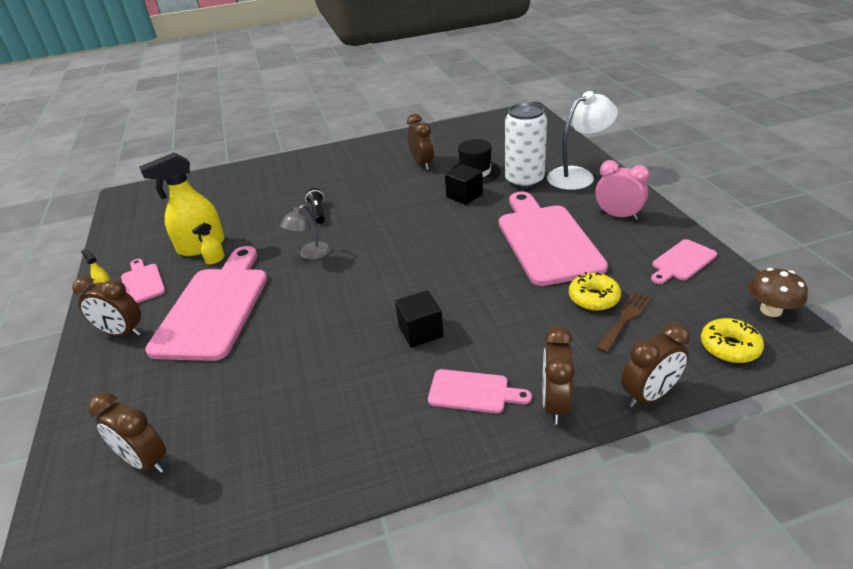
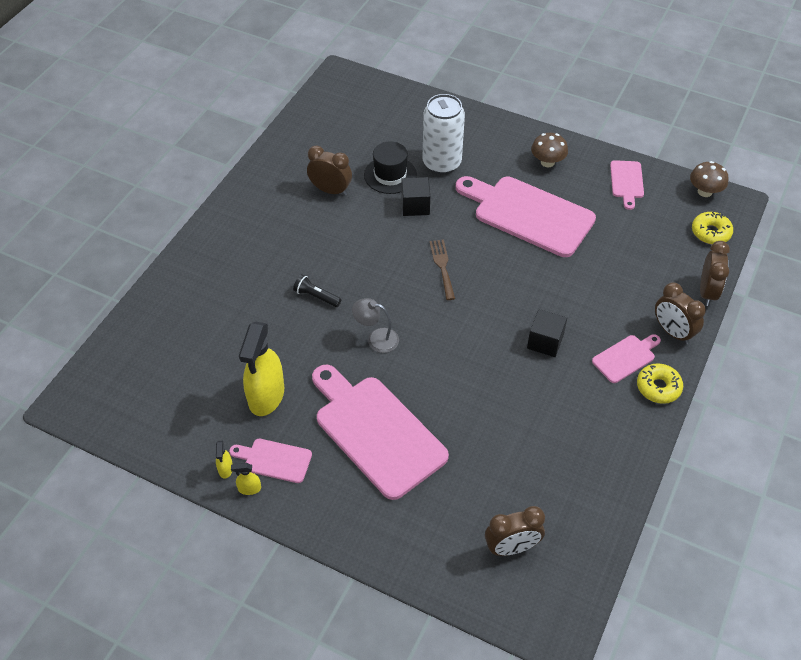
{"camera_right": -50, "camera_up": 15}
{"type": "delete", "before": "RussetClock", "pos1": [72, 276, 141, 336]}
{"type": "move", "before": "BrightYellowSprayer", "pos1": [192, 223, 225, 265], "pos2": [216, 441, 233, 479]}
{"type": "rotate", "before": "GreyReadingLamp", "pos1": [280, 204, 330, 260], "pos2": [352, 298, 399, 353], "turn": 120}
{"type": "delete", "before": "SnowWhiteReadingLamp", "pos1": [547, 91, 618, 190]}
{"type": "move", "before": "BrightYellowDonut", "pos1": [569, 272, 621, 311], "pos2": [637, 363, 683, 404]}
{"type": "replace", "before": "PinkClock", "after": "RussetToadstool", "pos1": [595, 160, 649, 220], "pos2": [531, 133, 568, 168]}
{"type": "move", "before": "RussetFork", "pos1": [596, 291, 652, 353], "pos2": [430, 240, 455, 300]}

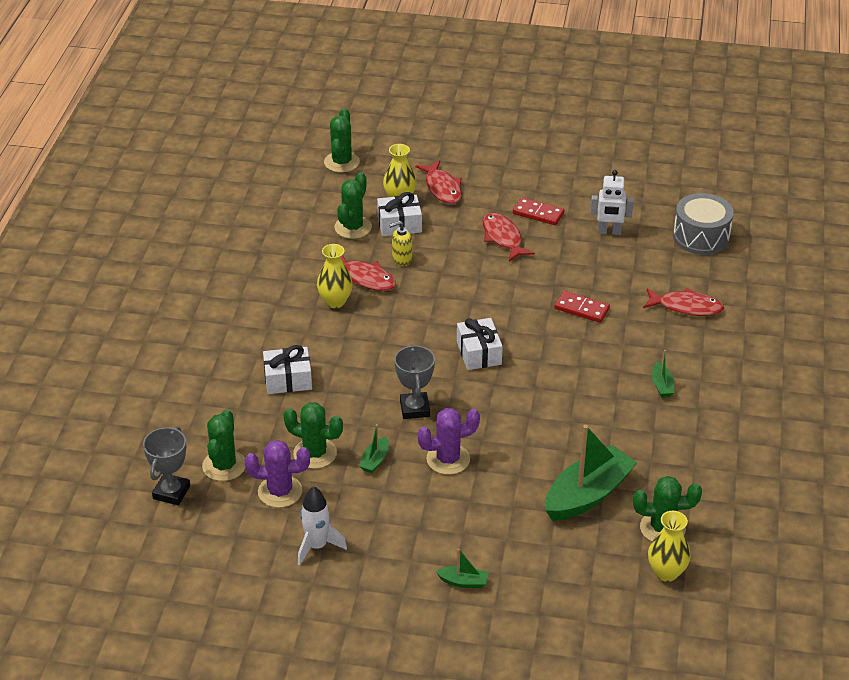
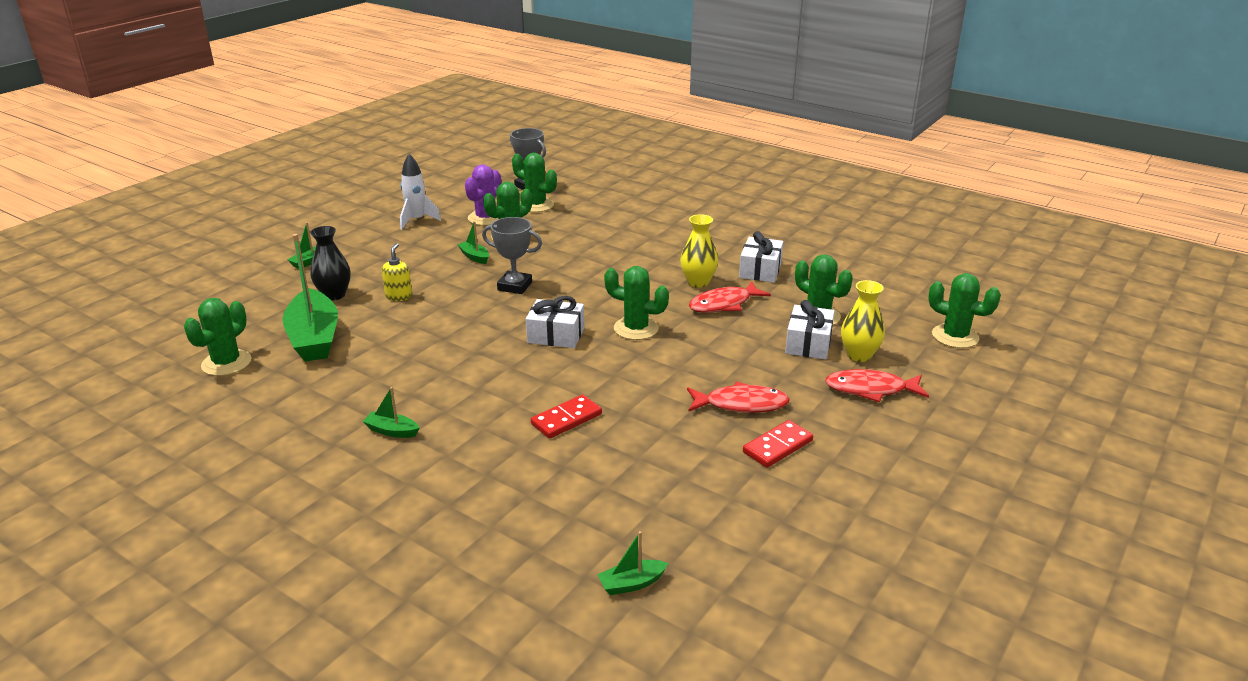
{"camera_right": 115, "camera_up": -10}
{"type": "move", "before": "SnowWhitePresent", "pos1": [263, 345, 312, 394], "pos2": [739, 231, 783, 283]}
{"type": "move", "before": "BrightYellowSoapPump", "pos1": [389, 221, 412, 266], "pos2": [382, 243, 412, 301]}
{"type": "delete", "before": "VioletPricklyPlant", "pos1": [417, 408, 480, 475]}
{"type": "delete", "before": "SnowWhiteToyRobot", "pos1": [590, 170, 634, 235]}
{"type": "delete", "before": "ScarletFish", "pos1": [643, 288, 724, 316]}
{"type": "delete", "before": "BrightYellowVase", "pos1": [648, 511, 691, 582]}
{"type": "replace", "before": "GreyDrum", "after": "EmeraldBoat", "pos1": [673, 193, 734, 255], "pos2": [597, 531, 668, 595]}
{"type": "insert", "after": "EbonyVase", "pos2": [310, 226, 351, 301]}
{"type": "insert", "after": "EmeraldPricklyPlant", "pos2": [604, 266, 669, 340]}

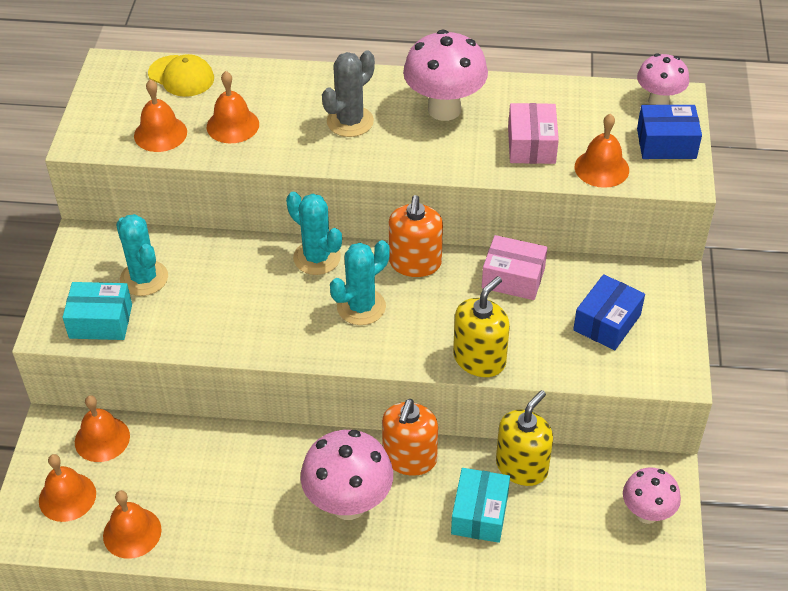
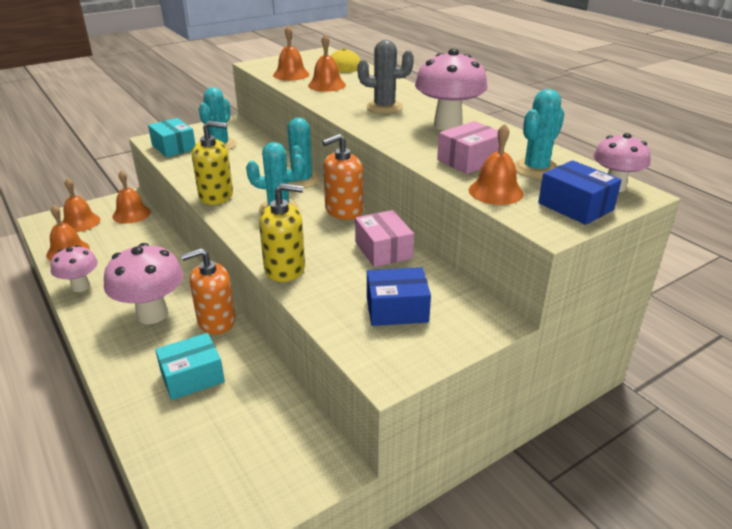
{"camera_right": 50, "camera_up": -15}
{"type": "move", "before": "BrightYellowSoapPump", "pos1": [496, 390, 553, 486], "pos2": [192, 121, 233, 205]}
{"type": "move", "before": "PinkToadstool", "pos1": [623, 468, 681, 524], "pos2": [50, 245, 98, 292]}
{"type": "insert", "after": "TealPricklyPlant", "pos2": [514, 89, 565, 179]}

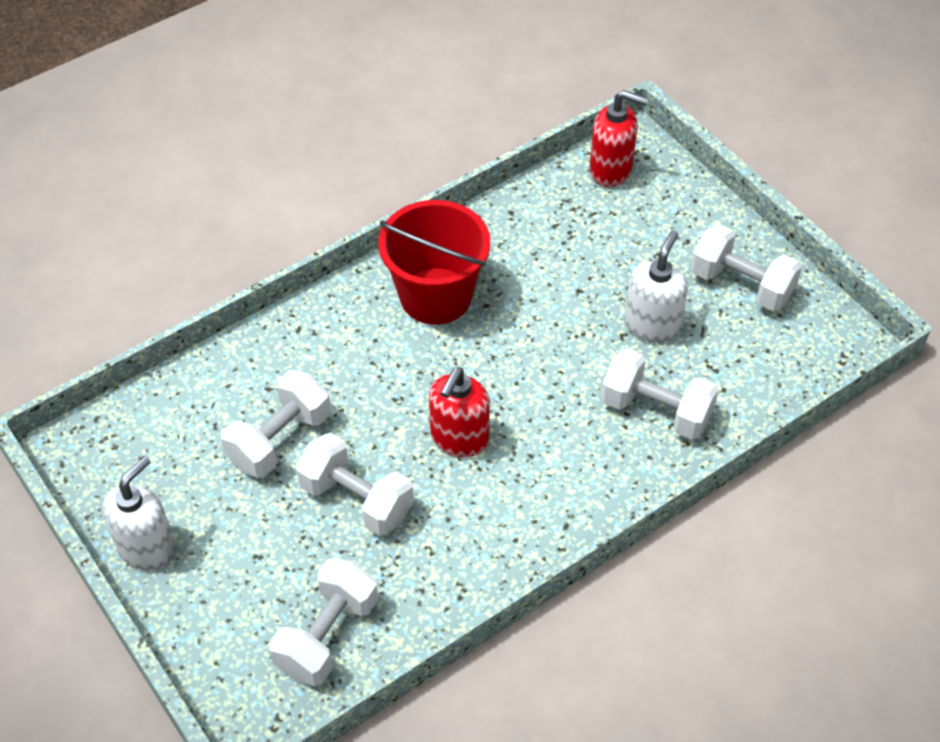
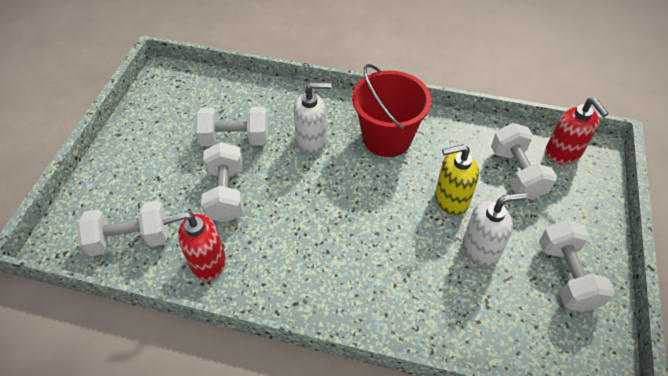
{"camera_right": 50, "camera_up": 0}
{"type": "move", "before": "SnowWhiteSoapPump", "pos1": [102, 456, 175, 571], "pos2": [294, 82, 332, 154]}
{"type": "move", "before": "ScarletSoapPump", "pos1": [429, 367, 490, 457], "pos2": [162, 211, 226, 281]}
{"type": "move", "before": "SnowWhiteDumbbell", "pos1": [601, 348, 719, 440], "pos2": [491, 123, 557, 200]}
{"type": "insert", "after": "BrightYellowSoapPump", "pos2": [435, 144, 479, 216]}

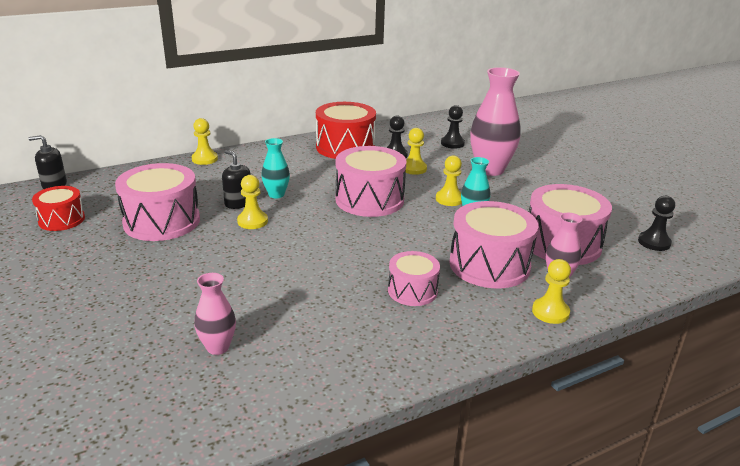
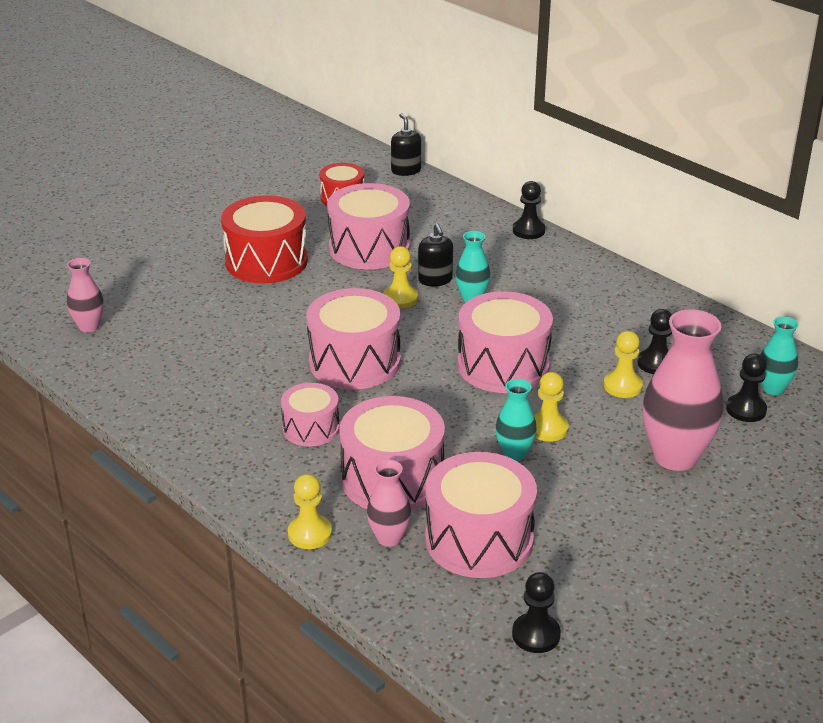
{"camera_right": 75, "camera_up": 5}
{"type": "recolor", "before": "BrightYellowPawn", "after": "EbonyPawn", "pos1": [192, 118, 218, 165], "pos2": [513, 181, 545, 239]}
{"type": "move", "before": "PinkVase", "pos1": [194, 273, 236, 355], "pos2": [67, 258, 104, 333]}
{"type": "rotate", "before": "EbonySoapPump", "pos1": [222, 150, 251, 209], "pos2": [418, 223, 453, 286], "turn": 135}
{"type": "move", "before": "ScarletDrum", "pos1": [316, 102, 376, 159], "pos2": [221, 195, 308, 283]}
{"type": "insert", "after": "PinkDrum", "pos2": [306, 288, 401, 390]}
{"type": "insert", "after": "TealVase", "pos2": [761, 316, 799, 395]}

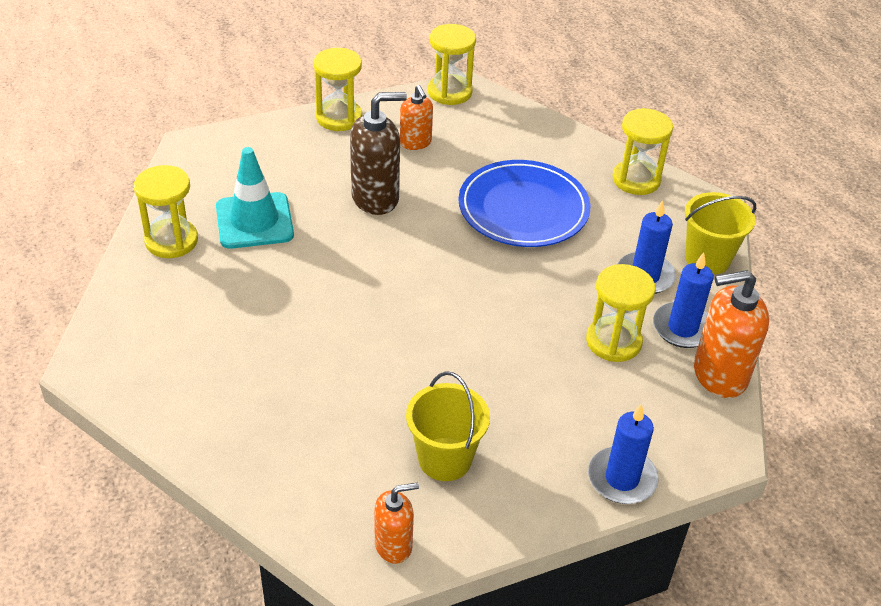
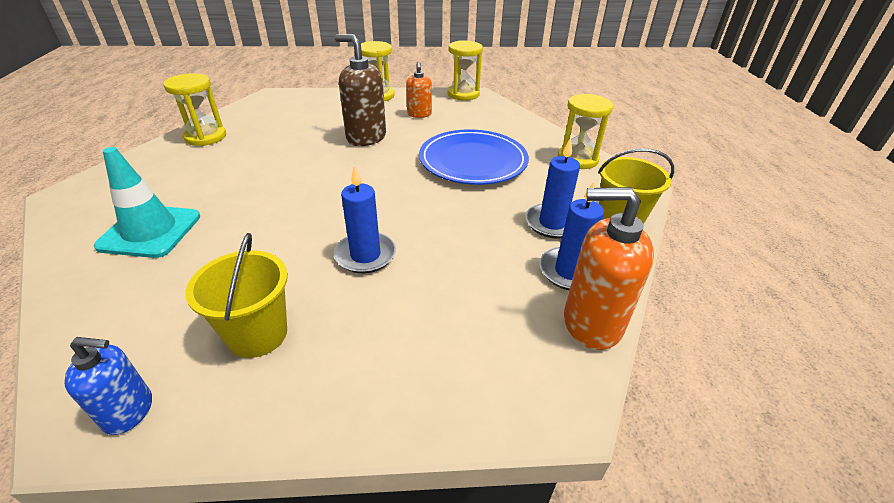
{"camera_right": 20, "camera_up": -5}
{"type": "move", "before": "TealTrafficCone", "pos1": [216, 147, 294, 249], "pos2": [94, 147, 200, 258]}
{"type": "rotate", "before": "RussetSoapPump", "pos1": [350, 92, 407, 215], "pos2": [335, 34, 386, 146], "turn": -150}
{"type": "recolor", "before": "BrightOrangeSoapPump", "after": "RoyalBlueSoapPump", "pos1": [375, 482, 419, 564], "pos2": [64, 337, 152, 435]}
{"type": "delete", "before": "BrightYellowSandTimer", "pos1": [586, 264, 656, 362]}
{"type": "move", "before": "RoyalBlueCandle", "pos1": [588, 404, 658, 504], "pos2": [334, 164, 396, 273]}

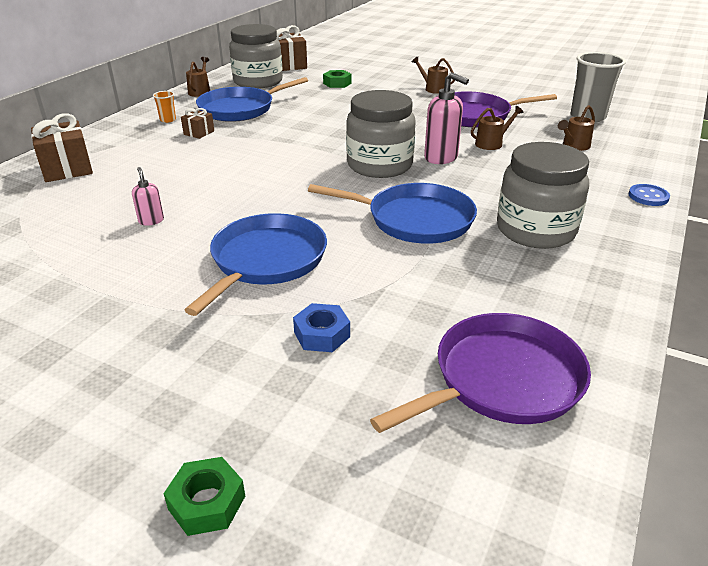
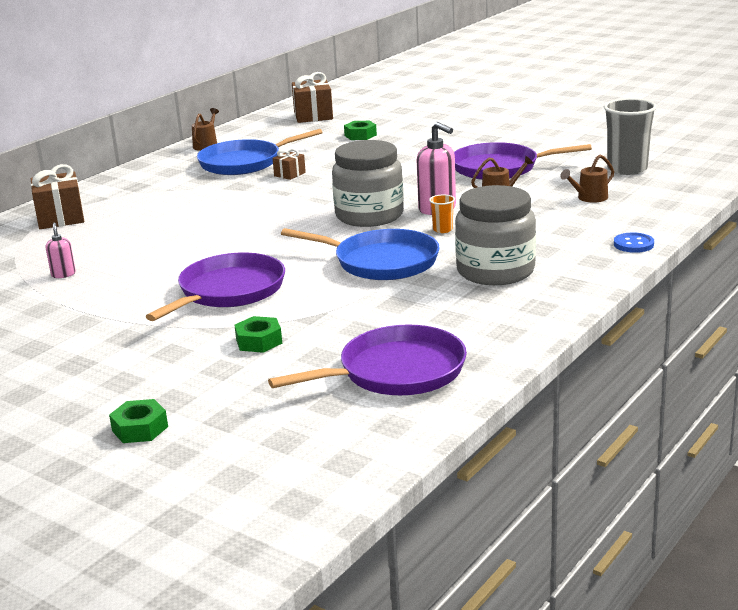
{"camera_right": 10, "camera_up": -10}
{"type": "move", "before": "PinkSoapPump", "pos1": [132, 167, 164, 226], "pos2": [46, 223, 76, 278]}
{"type": "move", "before": "BrightOrangeBeaker", "pos1": [153, 91, 176, 123], "pos2": [429, 195, 455, 233]}
{"type": "move", "before": "RussetPresent", "pos1": [181, 108, 214, 139], "pos2": [272, 149, 306, 180]}
{"type": "recolor", "before": "RoyalBlueSkillet", "after": "VioletSkillet", "pos1": [185, 213, 327, 316], "pos2": [145, 253, 285, 321]}
{"type": "delete", "before": "GreyPreserveJar", "pos1": [229, 24, 283, 89]}
{"type": "recolor", "before": "RoyalBlueHexNut", "after": "EmeraldHexNut", "pos1": [293, 303, 350, 352], "pos2": [234, 316, 282, 353]}
{"type": "delete", "before": "RussetWateringCan", "pos1": [412, 56, 455, 94]}

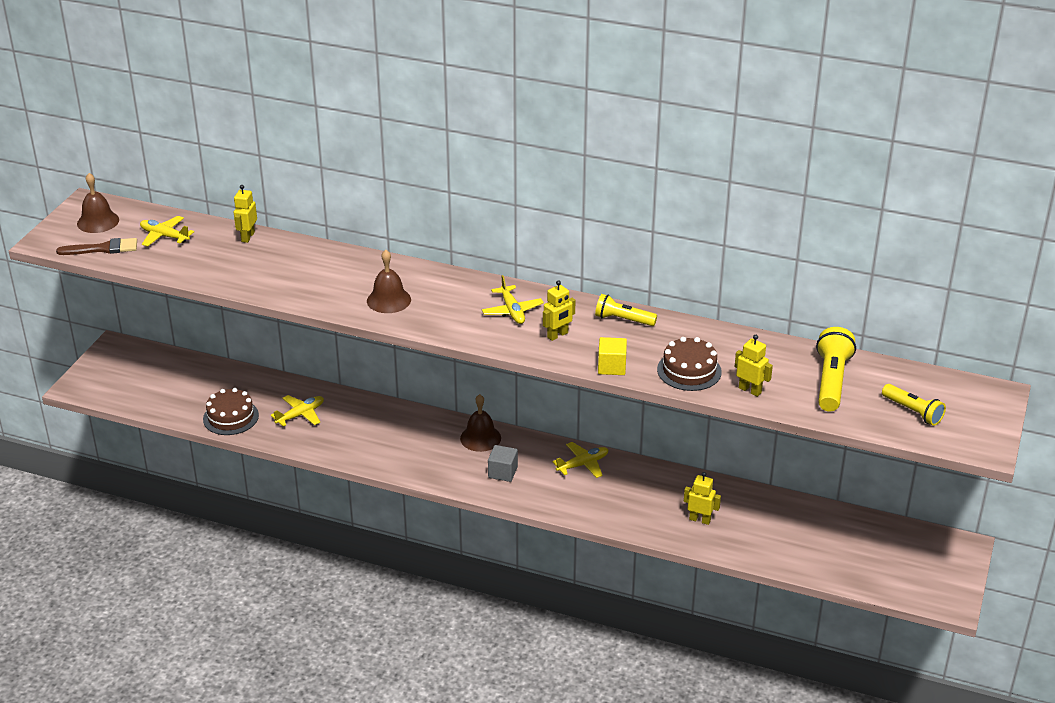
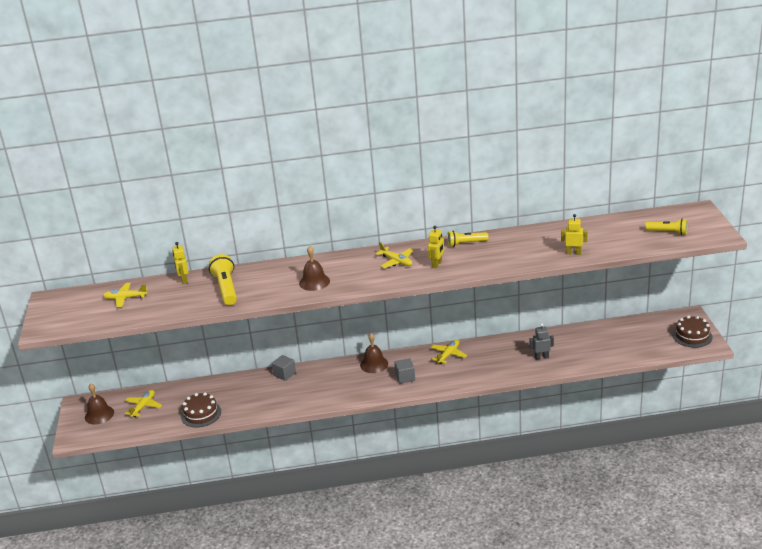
{"camera_right": -25, "camera_up": -5}
{"type": "delete", "before": "RussetBrush", "pos1": [56, 238, 137, 255]}
{"type": "move", "before": "RussetSchoolBell", "pos1": [77, 173, 119, 233], "pos2": [85, 383, 114, 425]}
{"type": "move", "before": "BrightYellowToyPlane", "pos1": [271, 395, 324, 427], "pos2": [125, 390, 162, 417]}
{"type": "delete", "before": "BrightYellowSolidCube", "pos1": [598, 337, 627, 375]}
{"type": "move", "before": "RussetCake", "pos1": [657, 337, 722, 391], "pos2": [672, 315, 713, 348]}
{"type": "recolor", "before": "BrightYellowToyRobot", "after": "GreyToyRobot", "pos1": [684, 472, 721, 525], "pos2": [529, 323, 554, 360]}
{"type": "move", "before": "BrightYellowFlashlight", "pos1": [816, 327, 856, 412], "pos2": [209, 254, 237, 305]}
{"type": "insert", "after": "GreySolidCube", "pos2": [272, 355, 296, 381]}

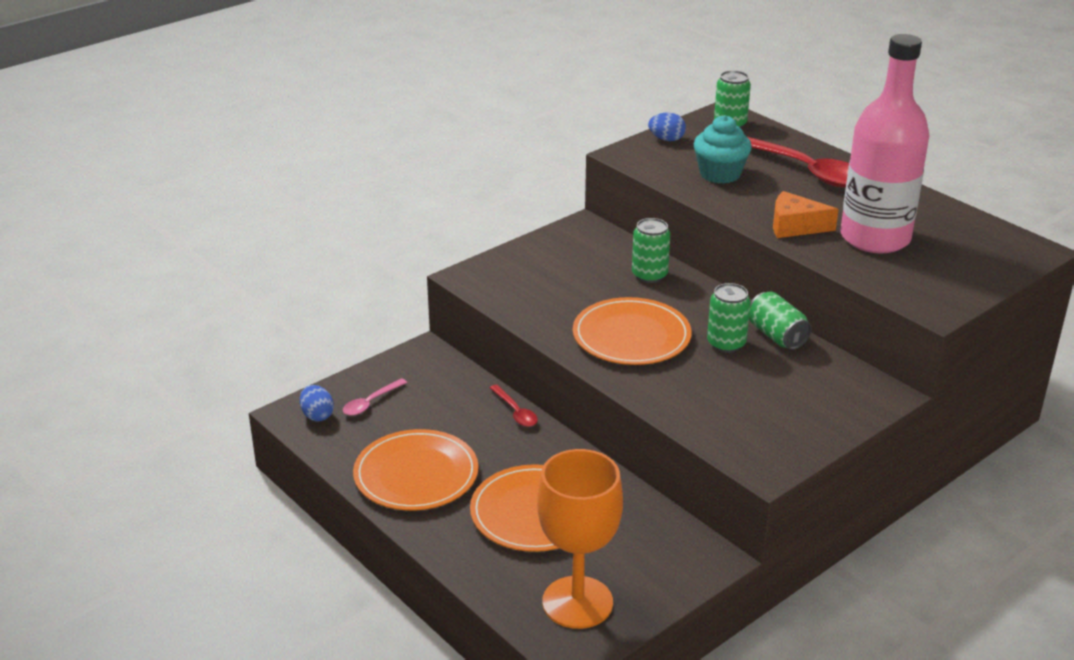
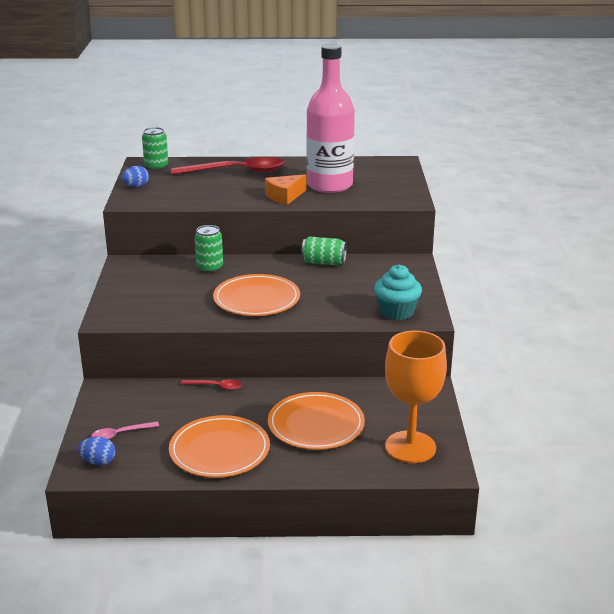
{"camera_right": -50, "camera_up": -5}
{"type": "rotate", "before": "PinkSpoon", "pos1": [343, 378, 407, 416], "pos2": [91, 421, 159, 439], "turn": 75}
{"type": "move", "before": "TealCupcake", "pos1": [694, 115, 752, 184], "pos2": [374, 265, 422, 320]}
{"type": "delete", "before": "EmeraldCan", "pos1": [707, 283, 751, 353]}

